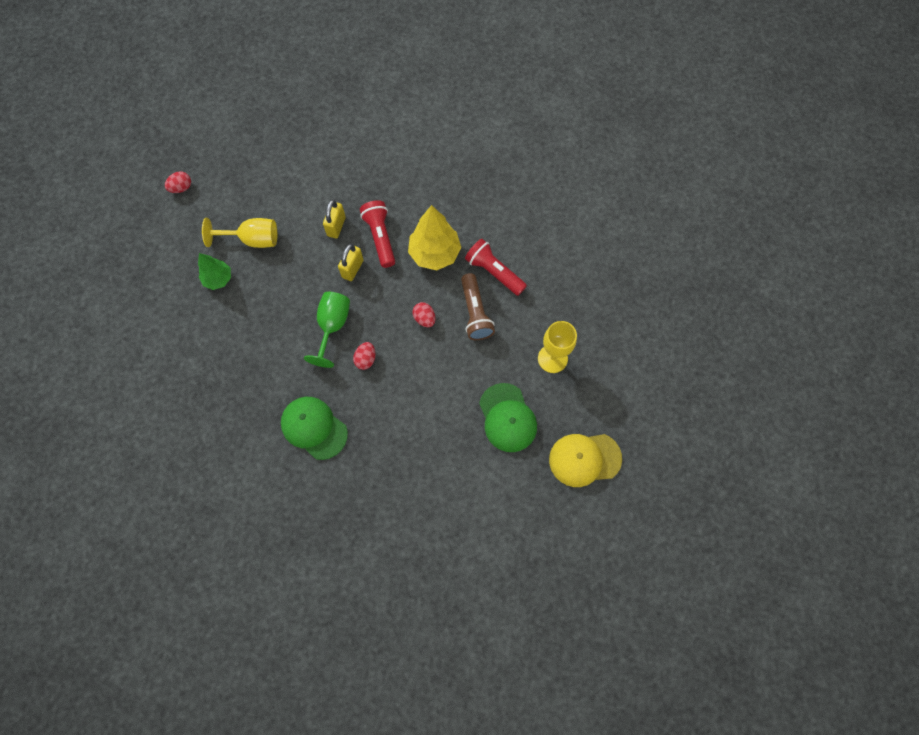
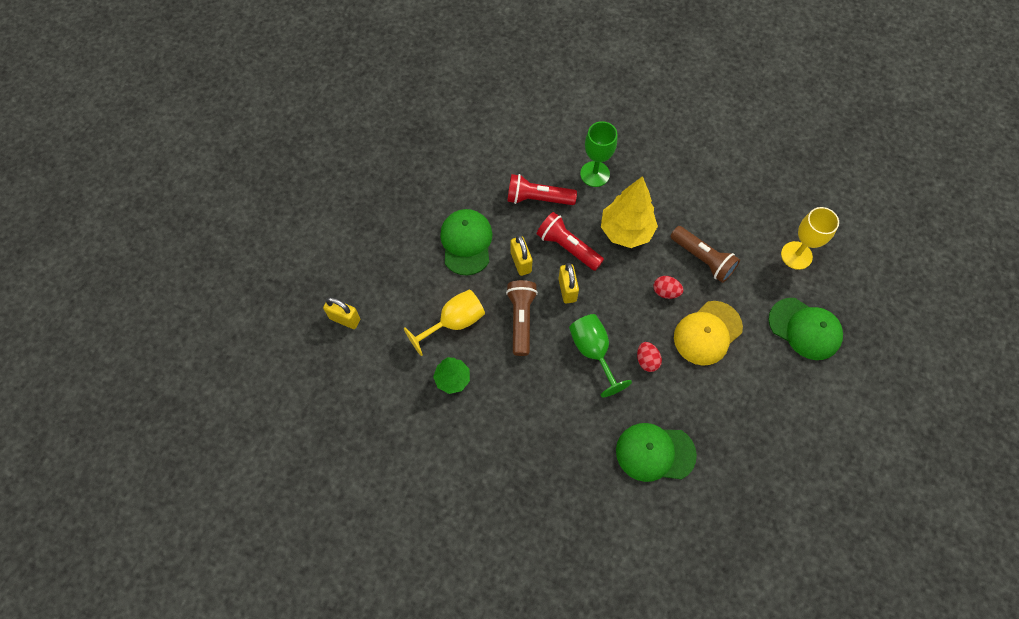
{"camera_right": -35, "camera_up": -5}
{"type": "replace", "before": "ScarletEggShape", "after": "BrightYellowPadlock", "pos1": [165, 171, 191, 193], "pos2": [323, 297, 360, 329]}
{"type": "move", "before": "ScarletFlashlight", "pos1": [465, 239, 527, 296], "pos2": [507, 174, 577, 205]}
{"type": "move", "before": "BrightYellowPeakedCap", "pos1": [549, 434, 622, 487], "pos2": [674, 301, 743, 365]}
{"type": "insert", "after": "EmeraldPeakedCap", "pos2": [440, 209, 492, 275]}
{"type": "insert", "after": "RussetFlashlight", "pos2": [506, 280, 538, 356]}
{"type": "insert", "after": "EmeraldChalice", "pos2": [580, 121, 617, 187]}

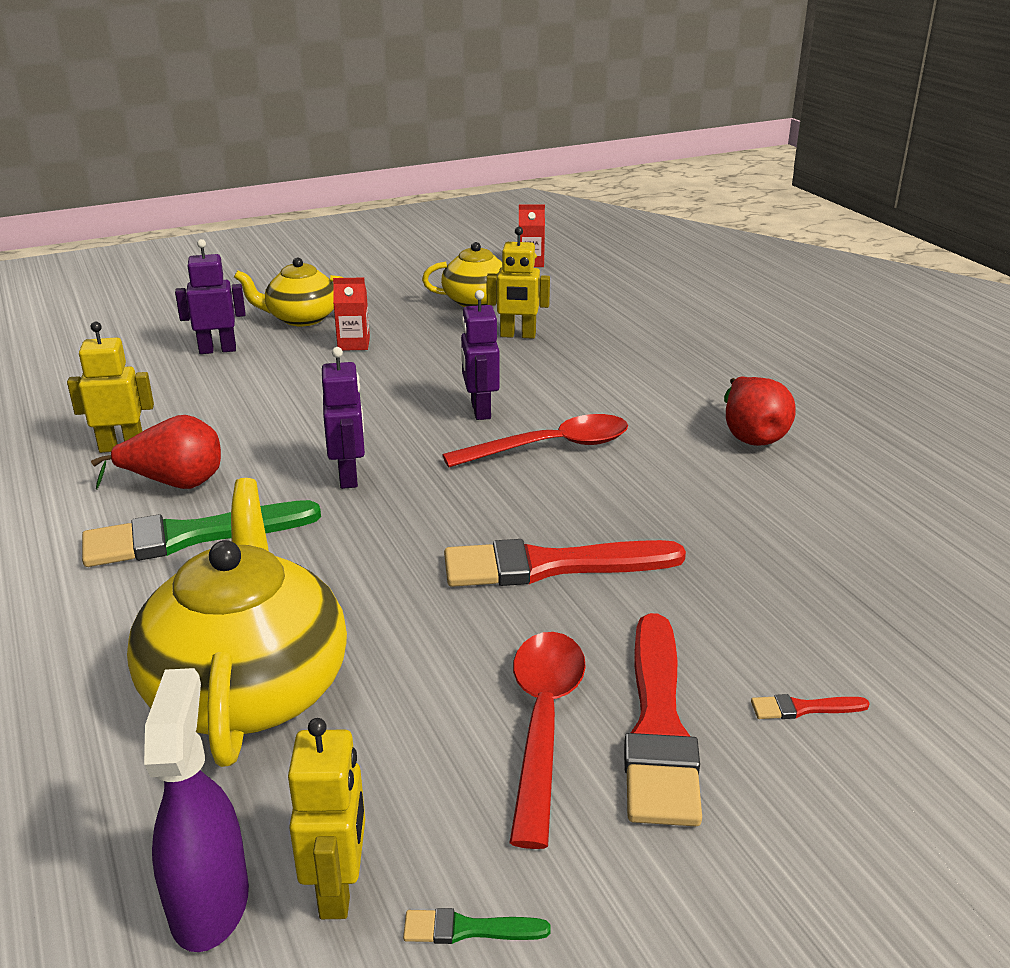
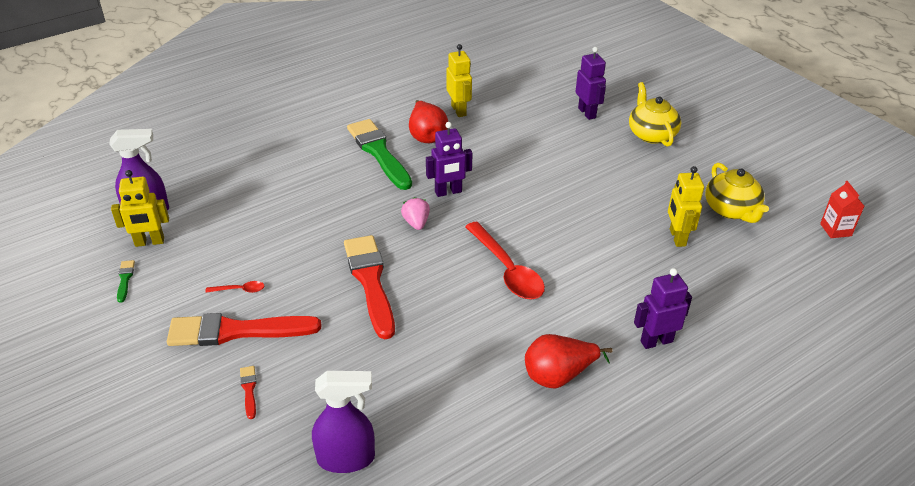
{"camera_right": 80, "camera_up": 10}
{"type": "delete", "before": "BrightYellowChinaTeapot", "pos1": [127, 478, 347, 767]}
{"type": "delete", "before": "ScarletCarton", "pos1": [333, 278, 370, 351]}
{"type": "move", "before": "VioletToyRobot", "pos1": [461, 290, 500, 420], "pos2": [634, 268, 692, 349]}
{"type": "resize", "before": "ScarletSpoon", "pos1": [510, 632, 586, 849], "pos2": [205, 281, 264, 293], "scale": 0.44}
{"type": "insert", "after": "VioletSprayer", "pos2": [312, 371, 375, 473]}
{"type": "insert", "after": "PinkToyStrawberry", "pos2": [401, 197, 430, 230]}

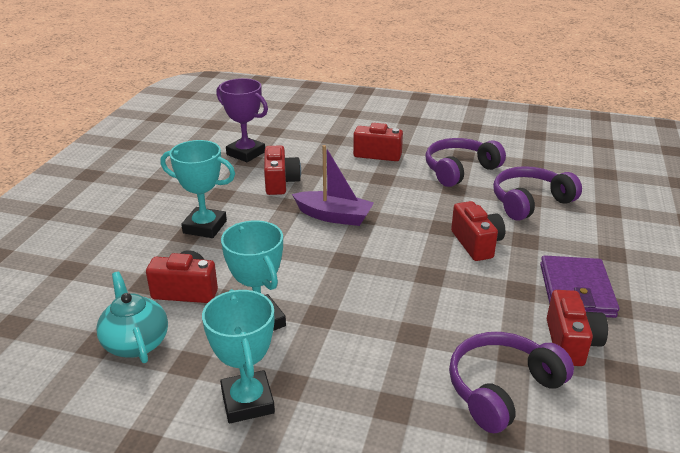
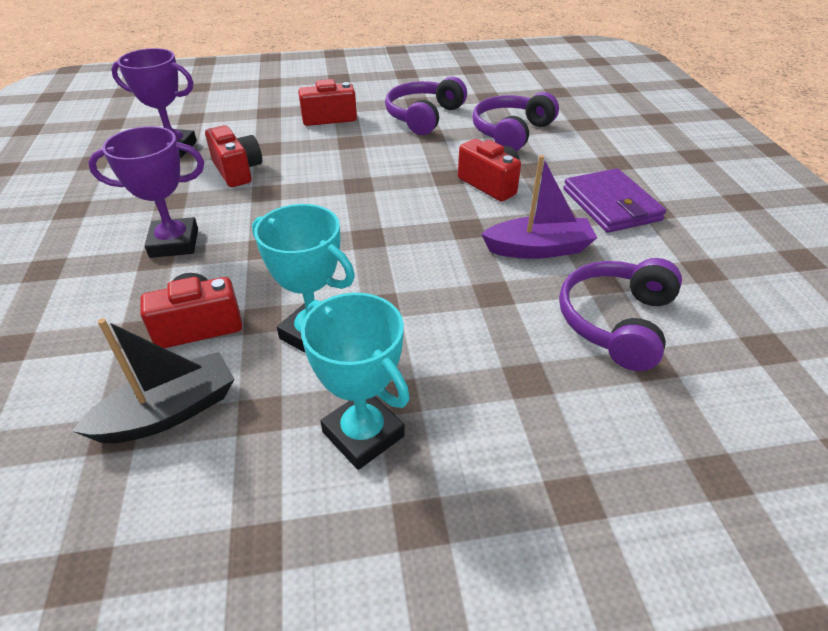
{"camera_right": -25, "camera_up": 10}
{"type": "replace", "before": "TealChinaTeapot", "after": "EbonyBoat", "pos1": [96, 272, 168, 363], "pos2": [72, 318, 234, 443]}
{"type": "recolor", "before": "TealAwardCup", "after": "VioletAwardCup", "pos1": [161, 140, 235, 238], "pos2": [88, 126, 204, 258]}
{"type": "move", "before": "VioletBoat", "pos1": [292, 145, 374, 226], "pos2": [481, 155, 597, 259]}
{"type": "delete", "before": "ScarletCompactCamera", "pos1": [547, 290, 608, 366]}

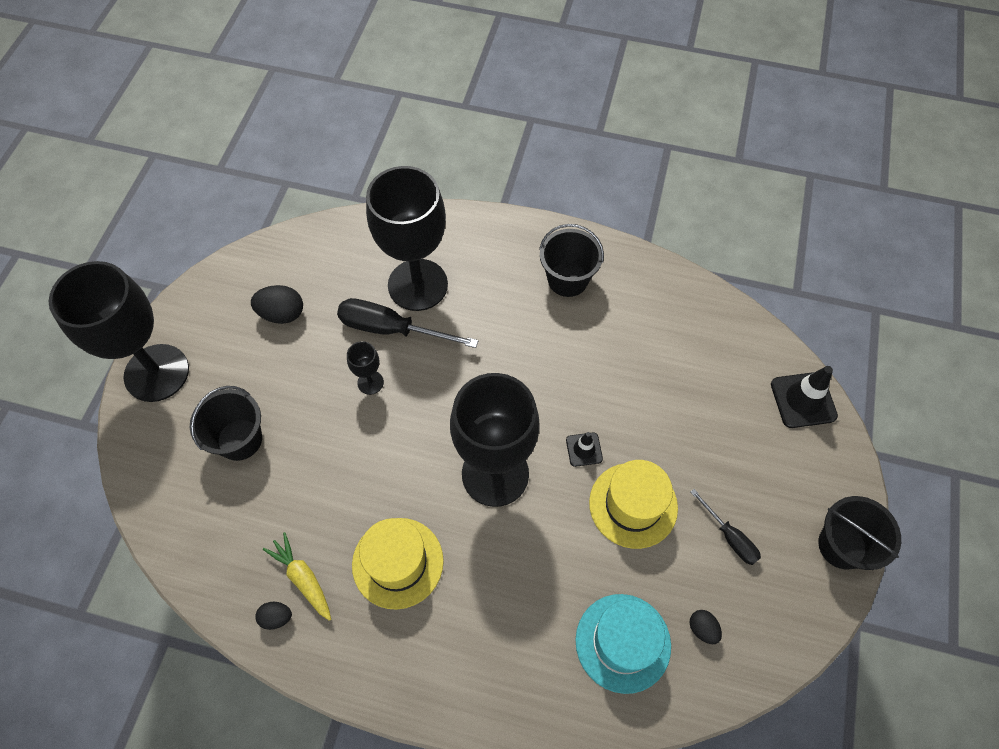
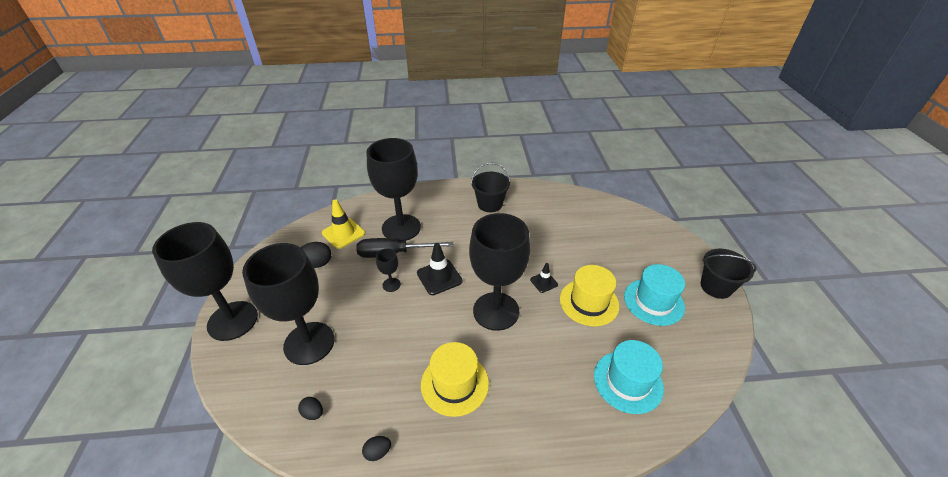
{"camera_right": -20, "camera_up": -20}
{"type": "replace", "before": "EbonyPail", "after": "EbonyChalice", "pos1": [190, 386, 262, 461], "pos2": [242, 243, 335, 365]}
{"type": "delete", "before": "BrightYellowCarrot", "pos1": [263, 532, 331, 621]}
{"type": "move", "before": "EbonyEggShape", "pos1": [690, 610, 722, 644], "pos2": [298, 397, 323, 420]}
{"type": "replace", "before": "EbonyScrewdriver", "after": "TealHat", "pos1": [691, 489, 761, 565], "pos2": [624, 264, 685, 326]}
{"type": "move", "before": "EbonyTrafficCone", "pos1": [771, 366, 838, 428], "pos2": [417, 243, 462, 295]}
{"type": "insert", "after": "BrightYellowTrafficCone", "pos2": [322, 199, 365, 249]}

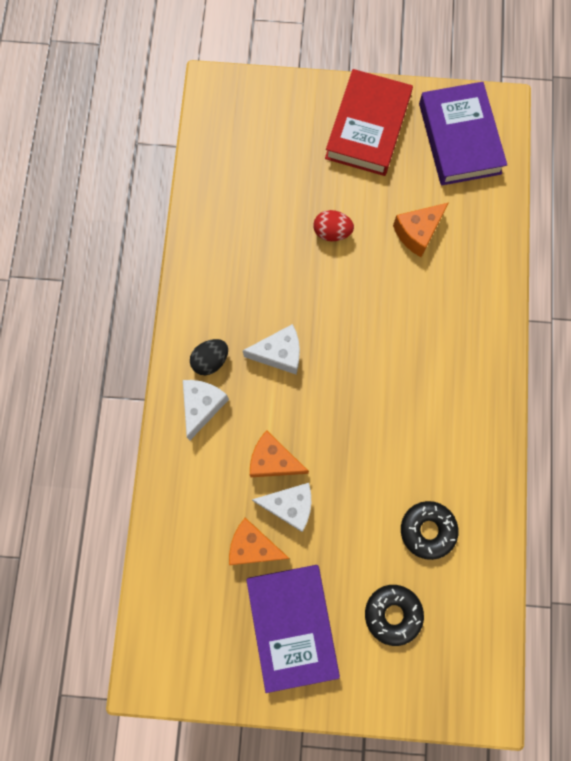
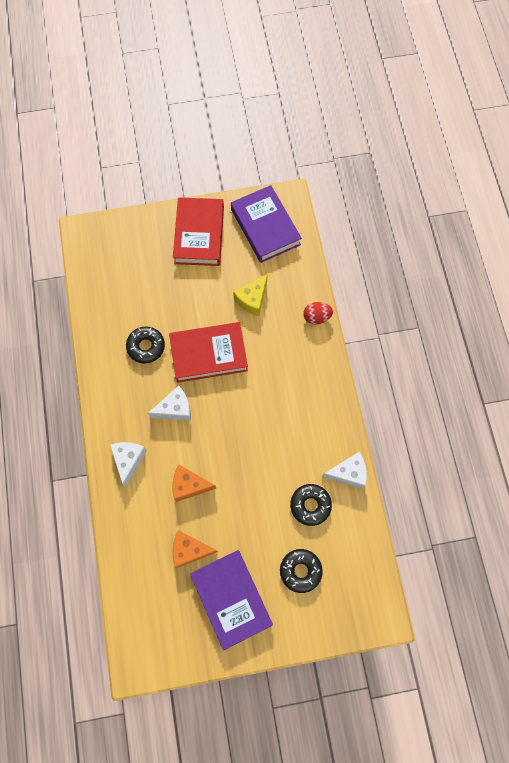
{"camera_right": -15, "camera_up": -5}
{"type": "delete", "before": "EbonyEggShape", "pos1": [190, 339, 228, 375]}
{"type": "move", "before": "SnowWhitePieceOfCheese", "pos1": [252, 483, 311, 532], "pos2": [322, 452, 367, 489]}
{"type": "move", "before": "ScarletEggShape", "pos1": [313, 210, 354, 241], "pos2": [303, 302, 333, 324]}
{"type": "recolor", "before": "BrightOrangePieceOfCheese", "after": "BrightYellowPieceOfCheese", "pos1": [393, 202, 449, 257], "pos2": [233, 274, 268, 316]}
{"type": "insert", "after": "EbonyDonut", "pos2": [126, 326, 165, 364]}
{"type": "insert", "after": "ScarletBook", "pos2": [169, 322, 248, 383]}

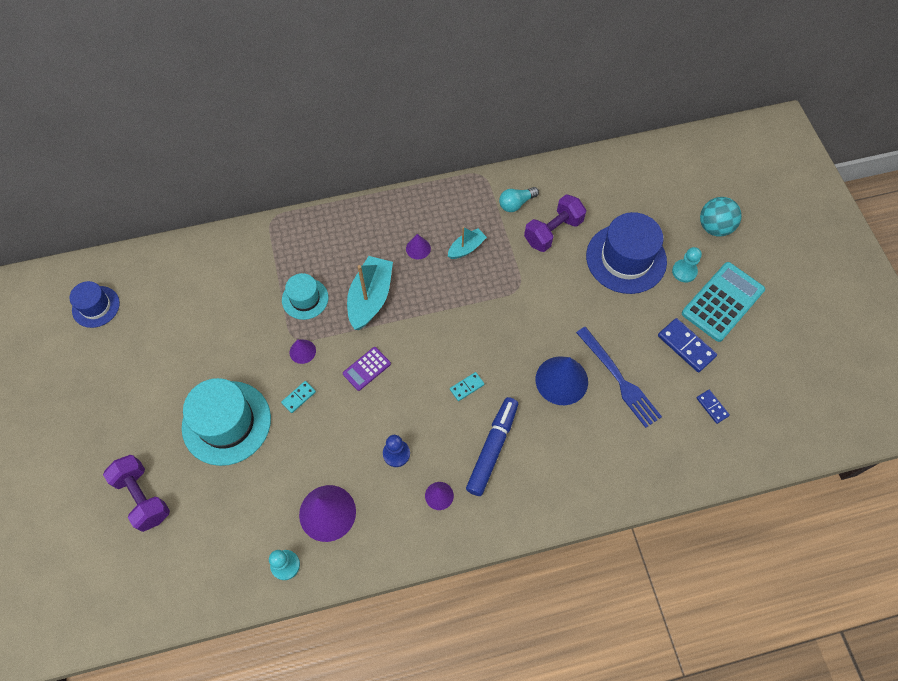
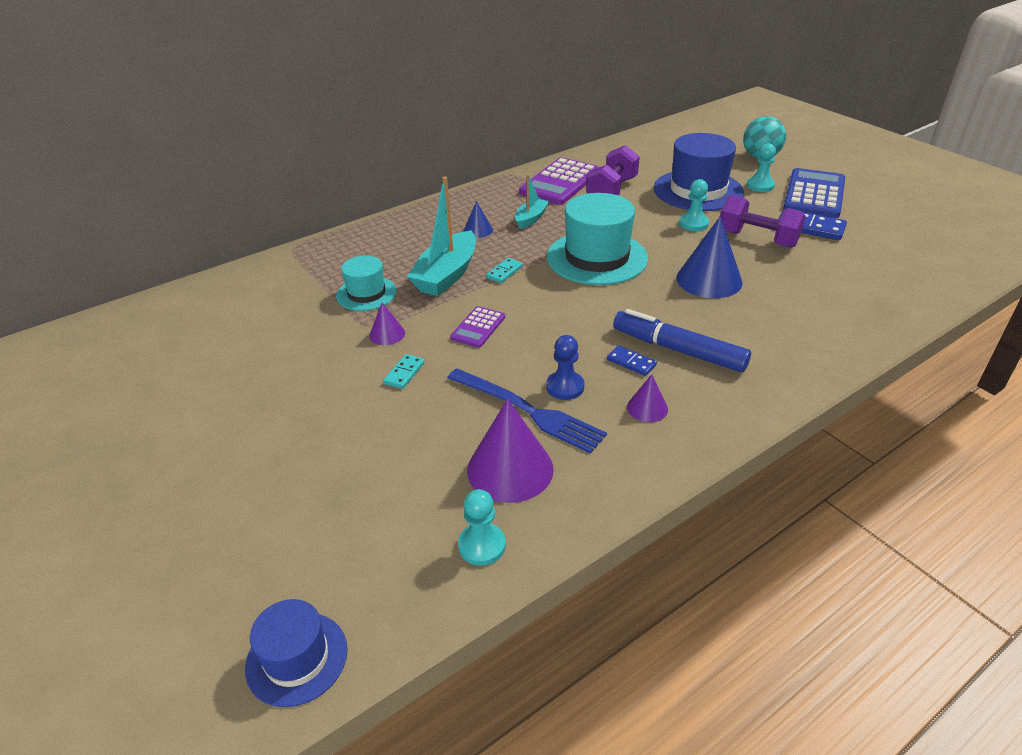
{"camera_right": -20, "camera_up": -25}
{"type": "move", "before": "RoyalBlueHat", "pos1": [69, 281, 120, 328], "pos2": [245, 599, 348, 707]}
{"type": "move", "before": "VioletDumbbell", "pos1": [103, 455, 170, 532], "pos2": [720, 195, 806, 248]}
{"type": "move", "before": "TealHat", "pos1": [182, 378, 271, 466], "pos2": [547, 193, 648, 285]}
{"type": "rotate", "before": "TealBoat", "pos1": [347, 256, 393, 330], "pos2": [407, 177, 476, 296], "turn": -150}
{"type": "recolor", "before": "VioletCone", "after": "RoyalBlueCone", "pos1": [406, 234, 431, 259], "pos2": [464, 201, 493, 238]}
{"type": "move", "before": "TealDominoTile", "pos1": [450, 372, 485, 401], "pos2": [486, 258, 523, 283]}
{"type": "rotate", "before": "RoyalBlueFeltPen", "pos1": [466, 397, 518, 496], "pos2": [613, 309, 751, 372], "turn": -60}
{"type": "replace", "before": "TealLightBulb", "after": "VioletPocketCalculator", "pos1": [499, 187, 539, 212], "pos2": [519, 157, 599, 205]}
{"type": "move", "before": "RoyalBlueFork", "pos1": [576, 327, 662, 428], "pos2": [447, 368, 607, 454]}
{"type": "recolor", "before": "TealPocketCalculator", "after": "RoyalBluePocketCalculator", "pos1": [682, 262, 765, 342], "pos2": [783, 168, 845, 218]}
{"type": "move", "before": "RoyalBlueDominoTile", "pos1": [697, 390, 730, 424], "pos2": [607, 345, 657, 376]}
{"type": "insert", "after": "TealPawn", "pos2": [679, 179, 709, 231]}

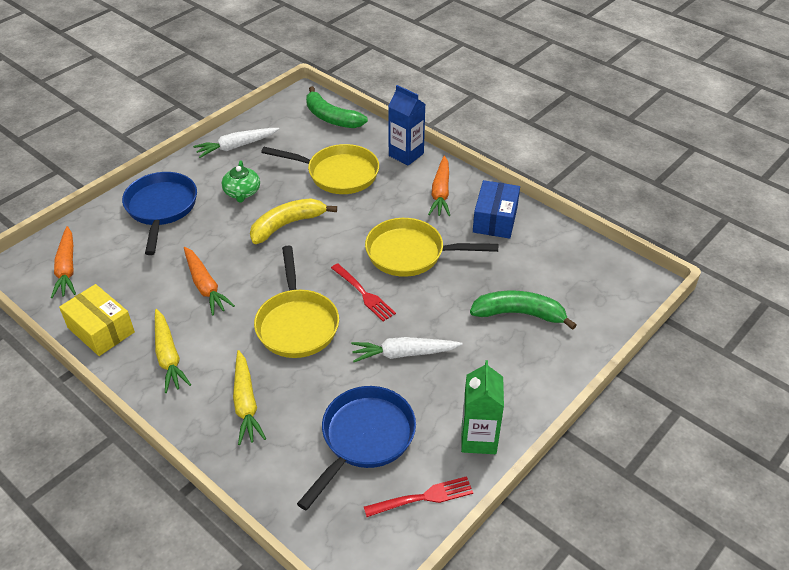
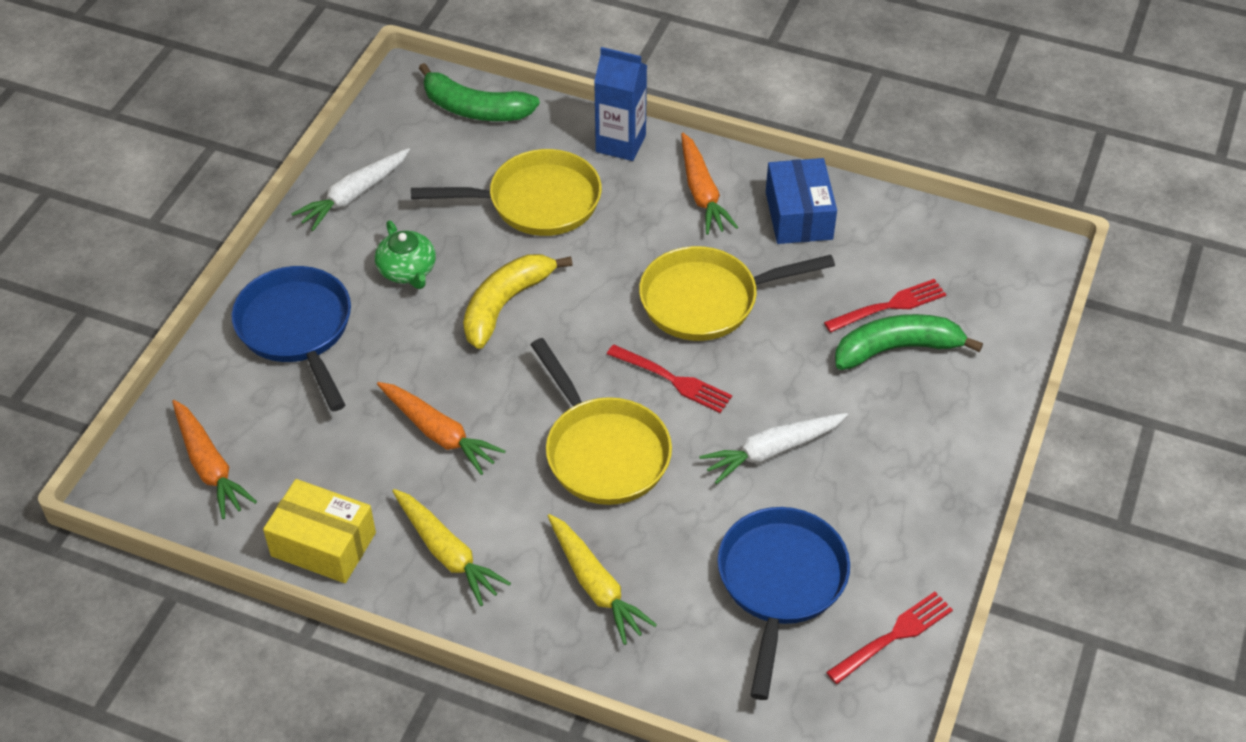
{"camera_right": -20, "camera_up": 5}
{"type": "delete", "before": "EmeraldCarton", "pos1": [461, 360, 504, 454]}
{"type": "insert", "after": "ScarletFork", "pos2": [824, 279, 946, 332]}

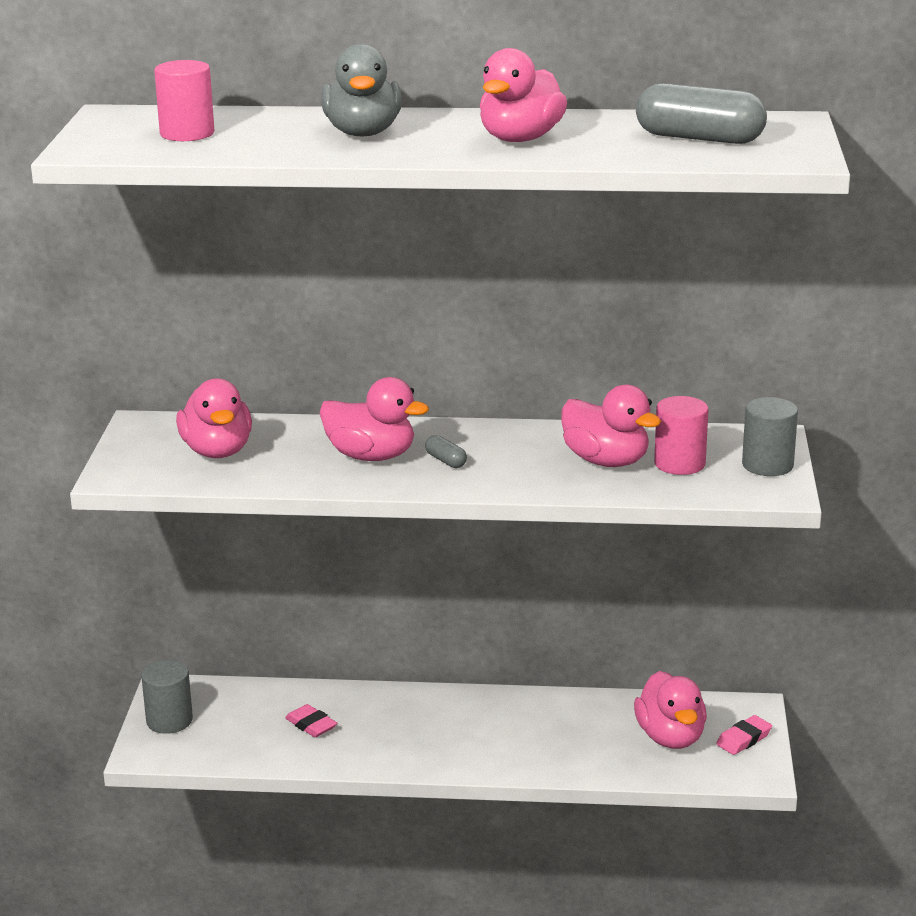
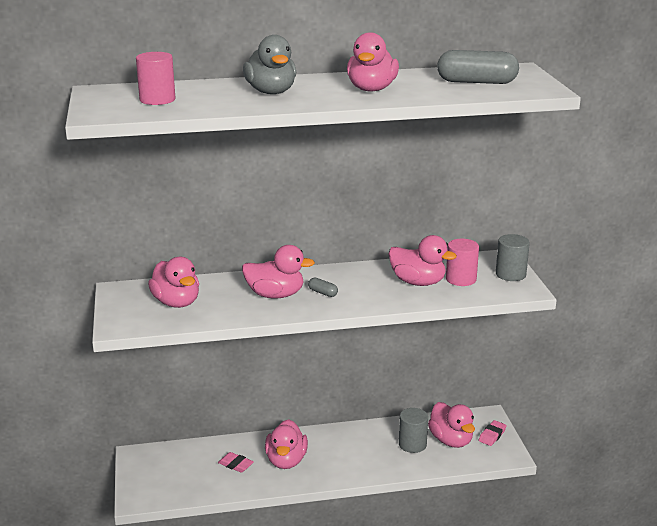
{"camera_right": -15, "camera_up": 0}
{"type": "move", "before": "GreyCylinder", "pos1": [141, 660, 193, 734], "pos2": [399, 408, 428, 453]}
{"type": "insert", "after": "PinkRubberDuck", "pos2": [265, 419, 308, 469]}

